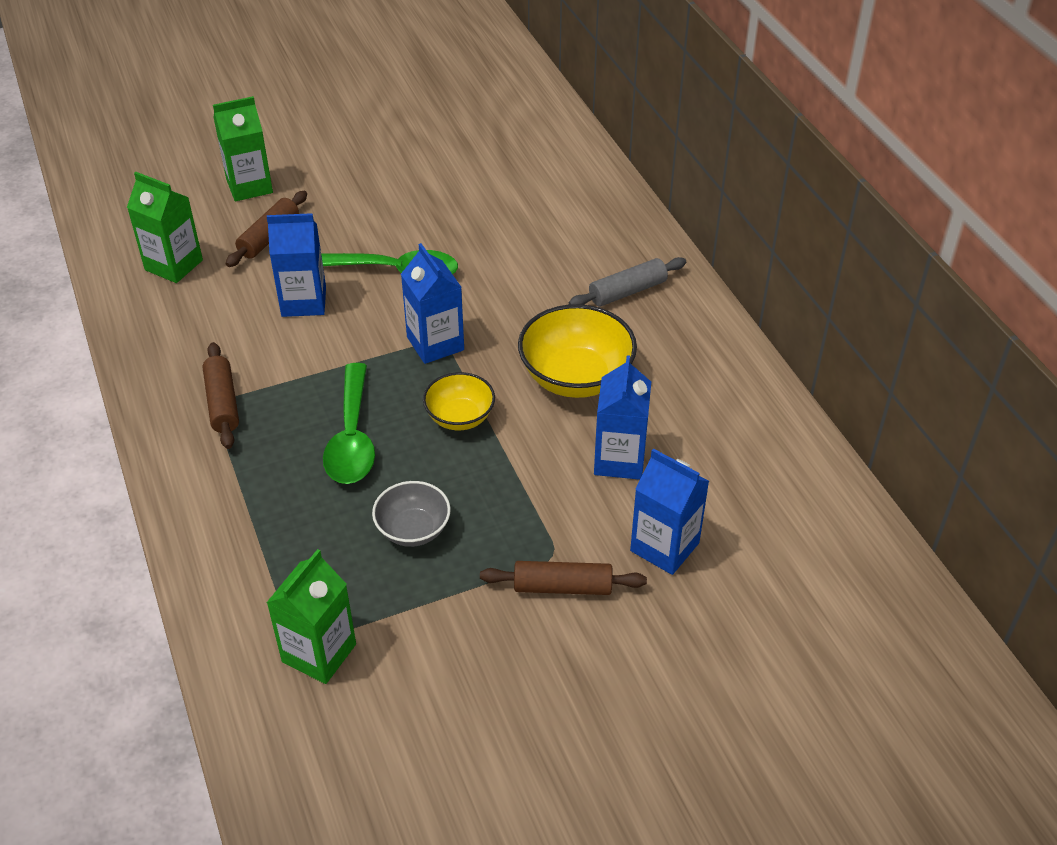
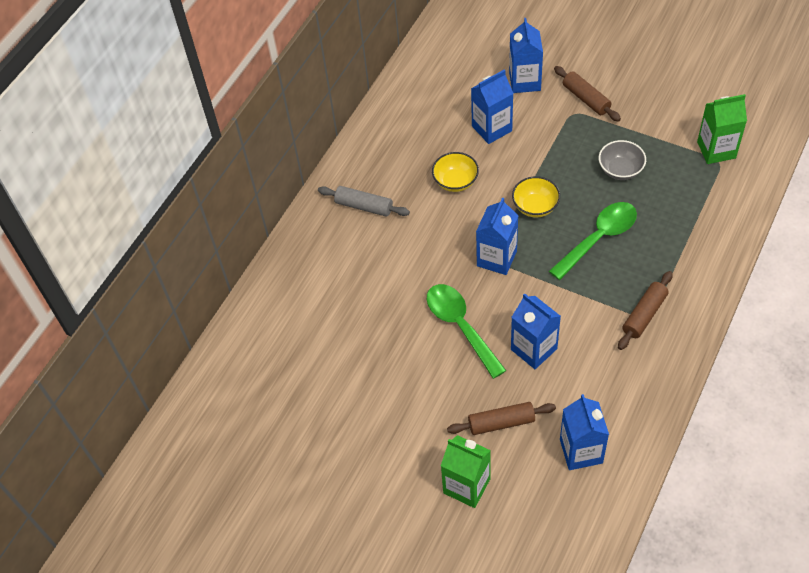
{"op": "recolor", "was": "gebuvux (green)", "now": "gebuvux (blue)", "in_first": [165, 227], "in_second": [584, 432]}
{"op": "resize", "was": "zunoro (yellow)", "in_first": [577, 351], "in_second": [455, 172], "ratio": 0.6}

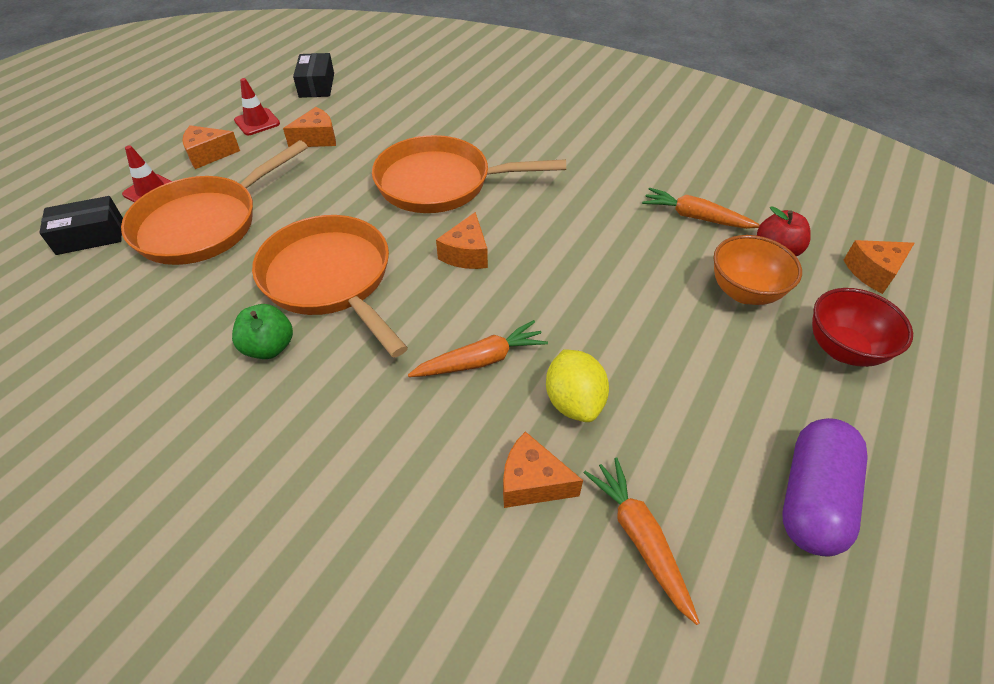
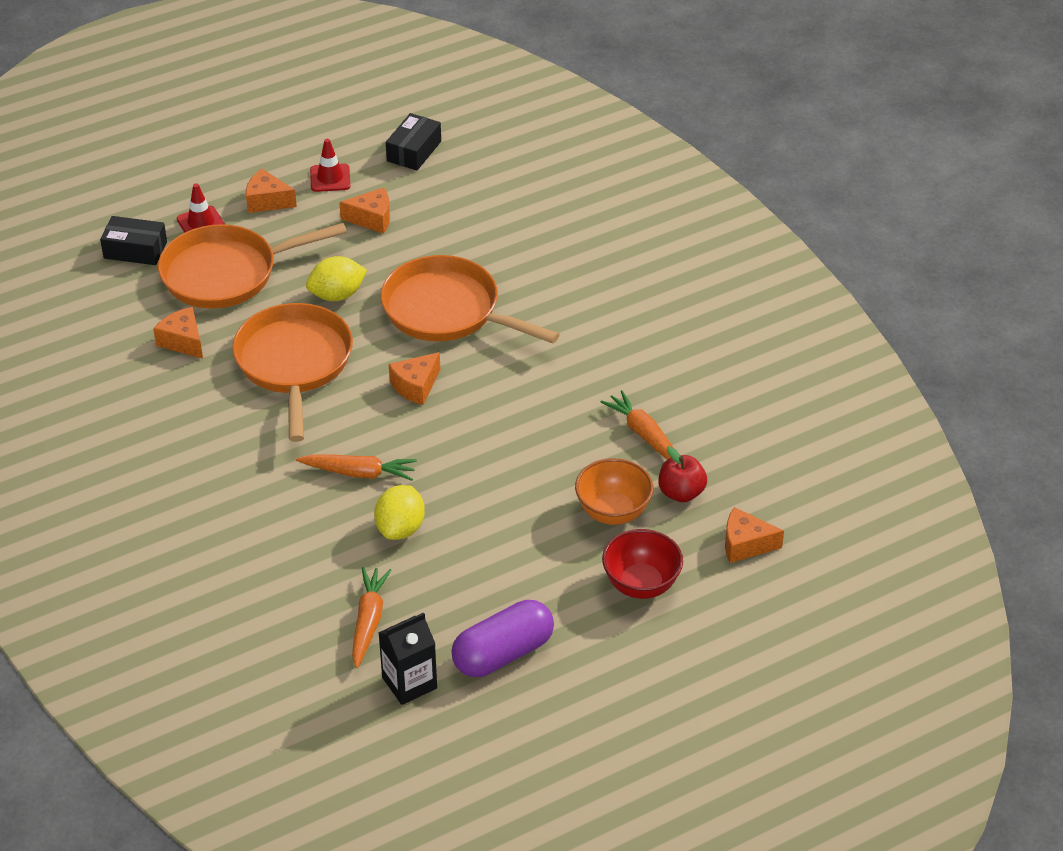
{"op": "delete", "was": "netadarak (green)", "in_first": [262, 331]}
{"op": "move", "was": "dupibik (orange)", "in_first": [543, 469], "in_second": [178, 333]}
{"op": "insert", "now": "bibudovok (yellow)", "in_second": [336, 278]}
{"op": "insert", "now": "gebuvux (black)", "in_second": [407, 658]}

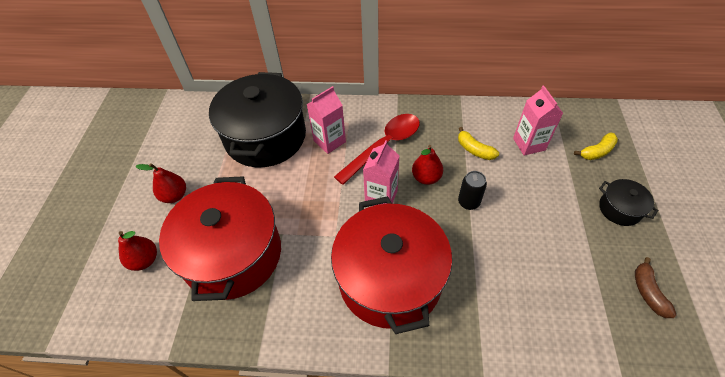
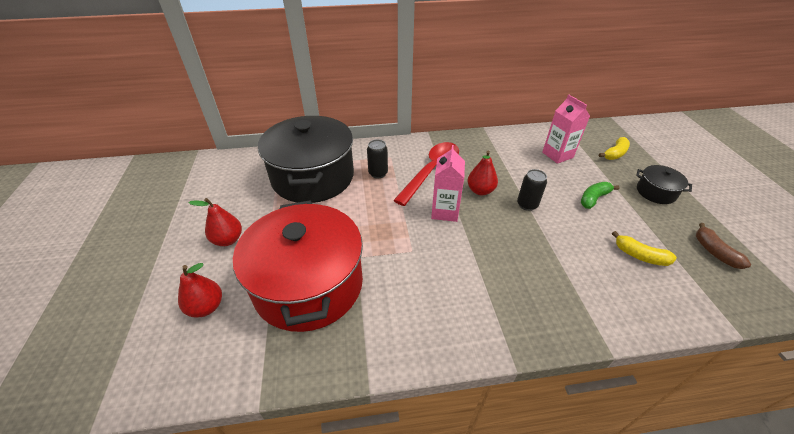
{"op": "replace", "was": "gebuvux (pink)", "now": "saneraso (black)", "in_first": [326, 120], "in_second": [377, 158]}
{"op": "delete", "was": "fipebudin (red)", "in_first": [391, 265]}
{"op": "move", "was": "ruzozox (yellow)", "in_first": [478, 143], "in_second": [644, 248]}
{"op": "insert", "now": "ruzozox (green)", "in_second": [600, 195]}

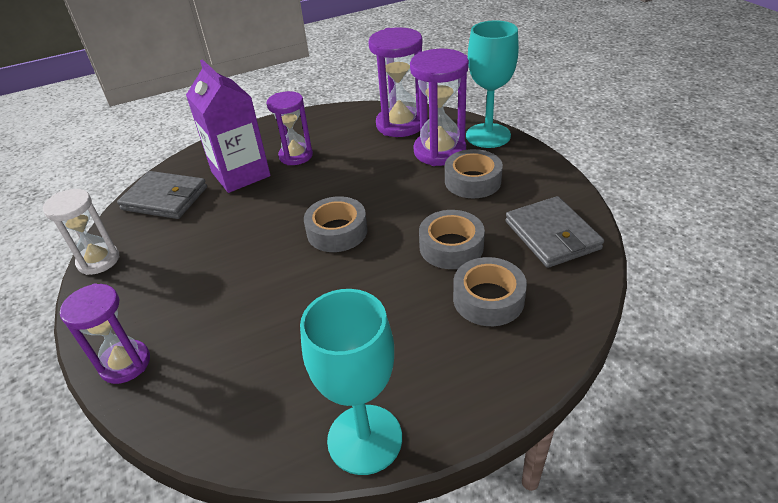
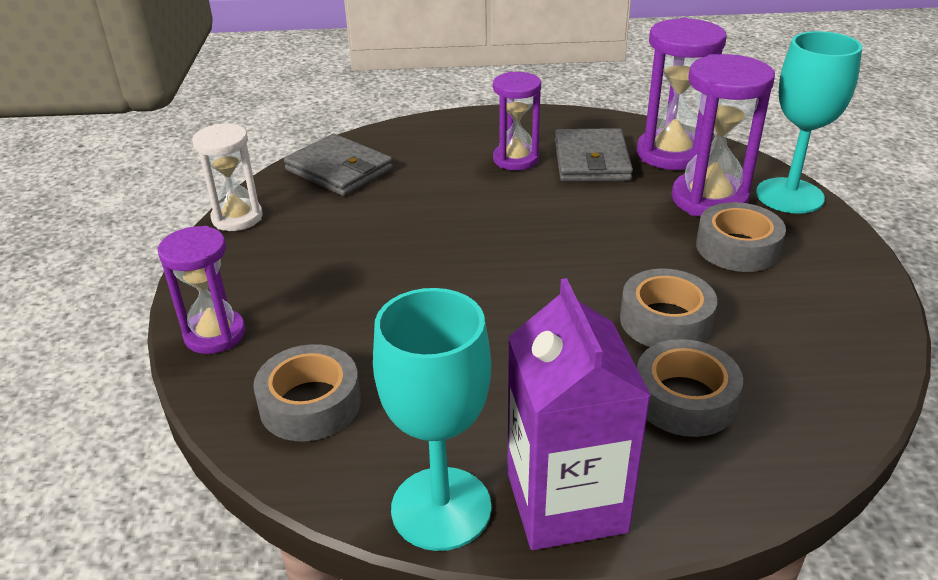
{"op": "move", "was": "gebuvux (purple)", "in_first": [228, 126], "in_second": [579, 414]}
{"op": "move", "was": "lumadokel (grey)", "in_first": [336, 224], "in_second": [307, 393]}
{"op": "move", "was": "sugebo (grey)", "in_first": [554, 232], "in_second": [594, 155]}

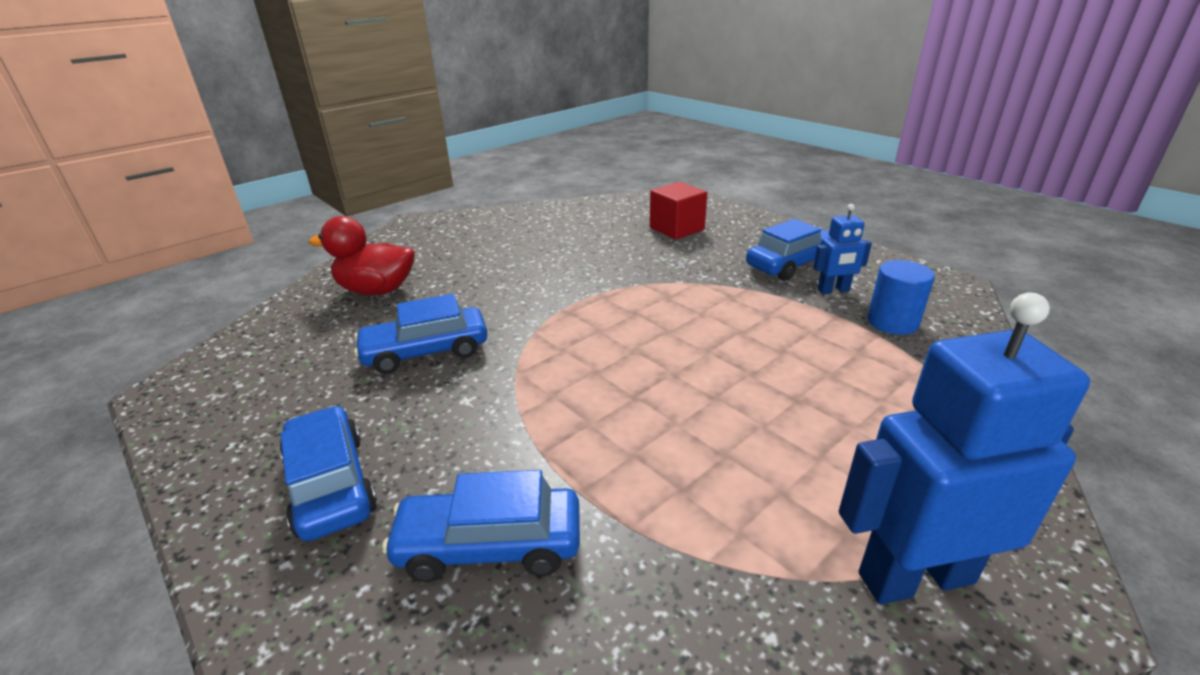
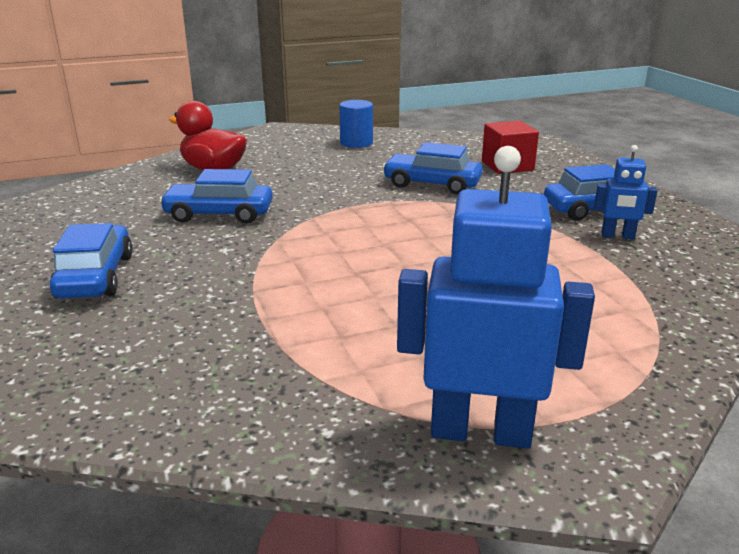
{"op": "move", "was": "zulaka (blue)", "in_first": [481, 526], "in_second": [432, 168]}
{"op": "move", "was": "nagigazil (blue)", "in_first": [901, 297], "in_second": [356, 124]}

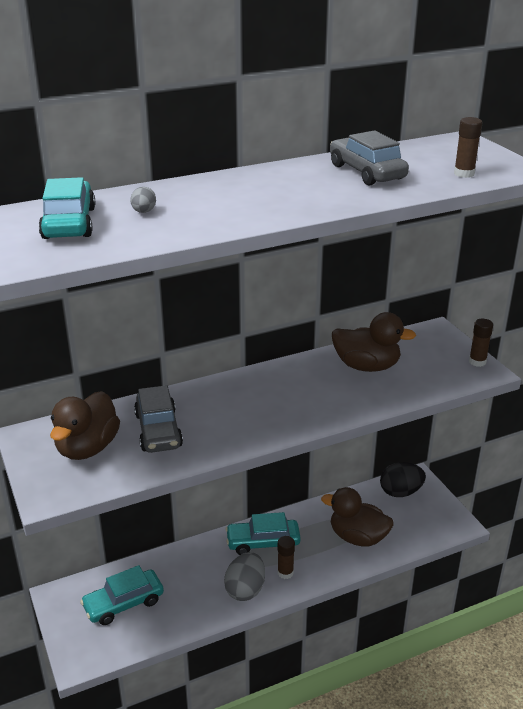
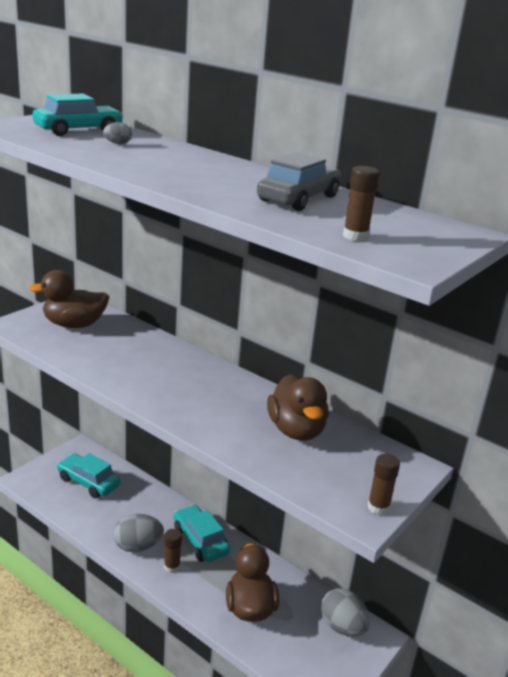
{"op": "delete", "was": "zulaka (grey)", "in_first": [158, 419]}
{"op": "recolor", "was": "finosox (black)", "now": "finosox (grey)", "in_first": [403, 479], "in_second": [345, 612]}

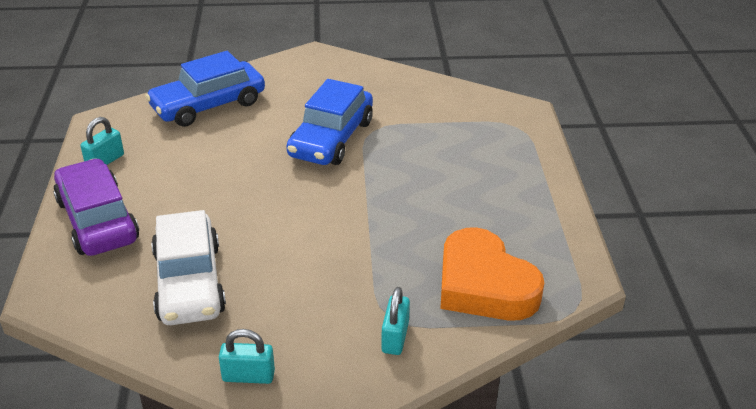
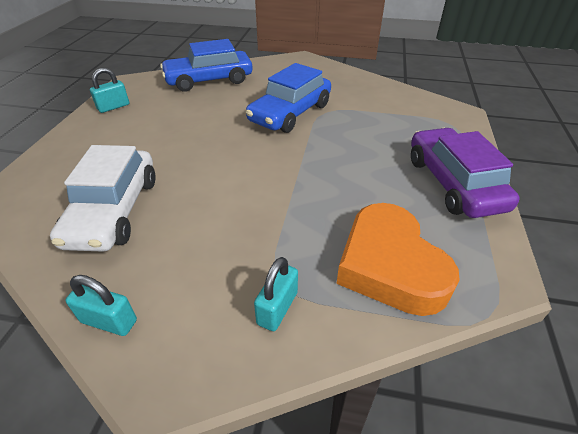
{"op": "move", "was": "zulaka (purple)", "in_first": [96, 207], "in_second": [465, 173]}

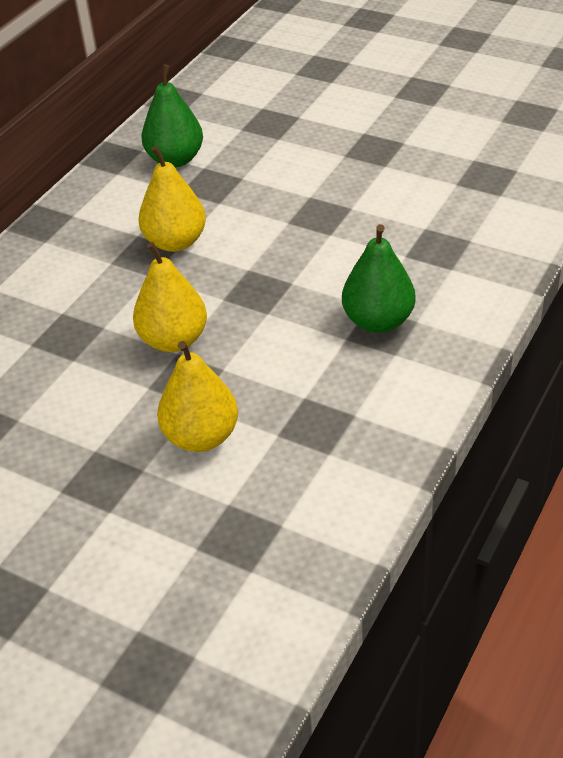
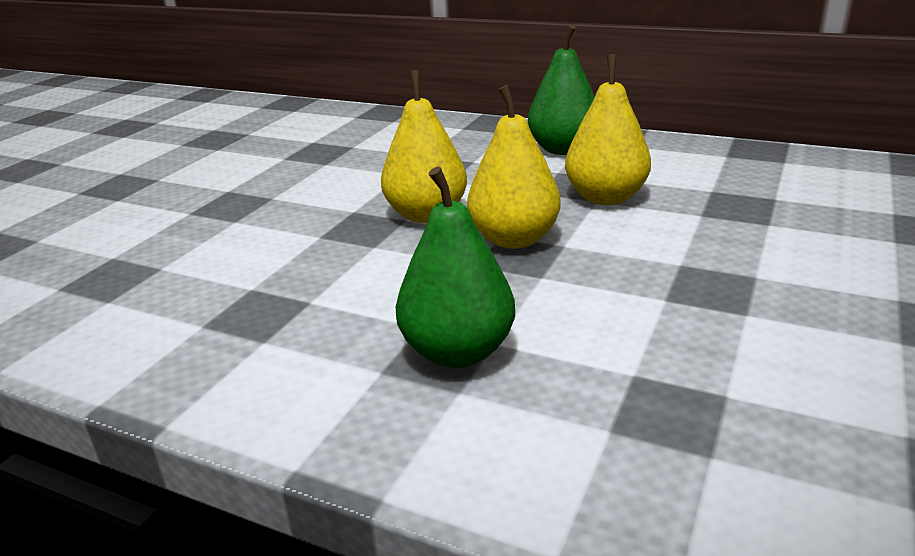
{"op": "move", "was": "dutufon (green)", "in_first": [172, 115], "in_second": [561, 90]}
{"op": "move", "was": "dutufon (yellow)", "in_first": [197, 396], "in_second": [514, 167]}

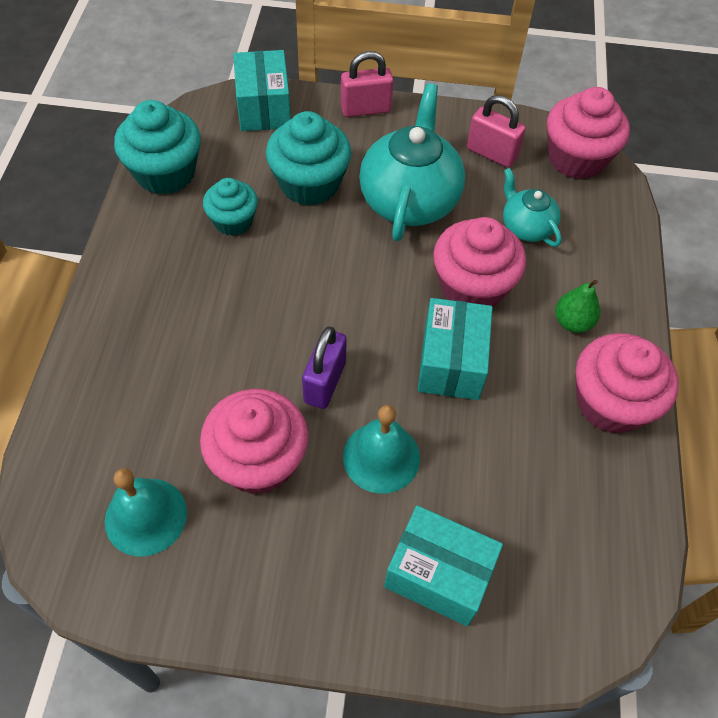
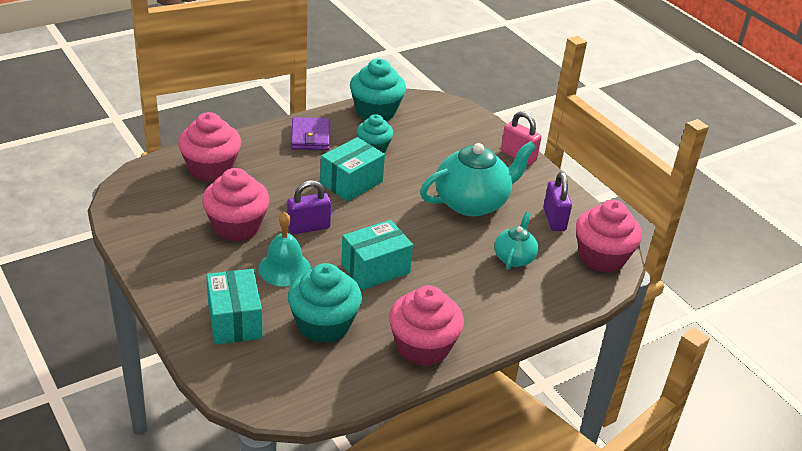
{"op": "delete", "was": "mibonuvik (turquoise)", "in_first": [146, 512]}
{"op": "move", "was": "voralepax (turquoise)", "in_first": [262, 90], "in_second": [352, 169]}
{"op": "move", "was": "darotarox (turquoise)", "in_first": [309, 158], "in_second": [325, 303]}
{"op": "move", "was": "darotarox (pink)", "in_first": [479, 262], "in_second": [209, 147]}
{"op": "recolor", "was": "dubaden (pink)", "now": "dubaden (purple)", "in_first": [496, 131], "in_second": [557, 201]}
{"op": "delete", "was": "dutufon (green)", "in_first": [577, 306]}
{"op": "insert", "now": "sugebo (purple)", "in_second": [310, 133]}

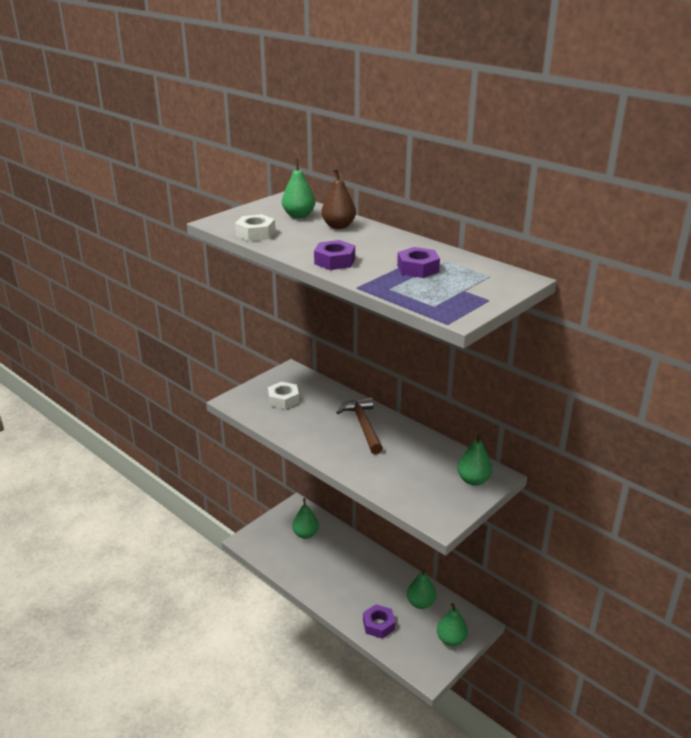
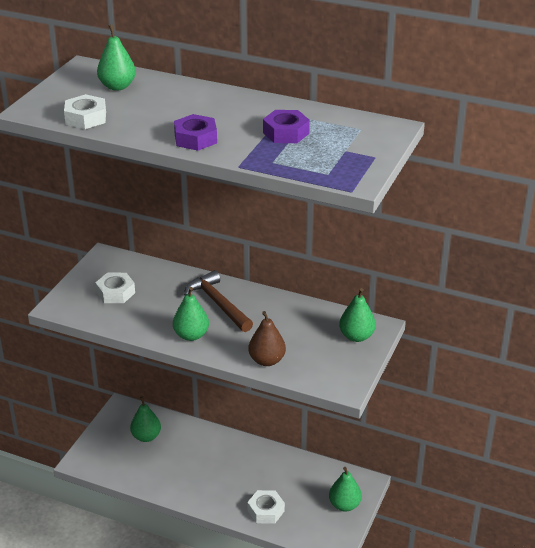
{"op": "move", "was": "dutufon (brown)", "in_first": [338, 198], "in_second": [267, 338]}
{"op": "recolor", "was": "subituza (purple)", "now": "subituza (white)", "in_first": [379, 621], "in_second": [266, 507]}
{"op": "move", "was": "dutufon (green)", "in_first": [421, 588], "in_second": [191, 314]}

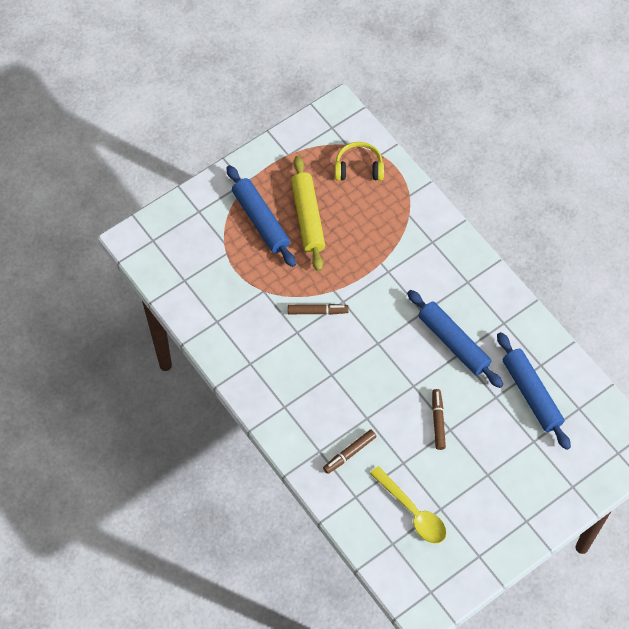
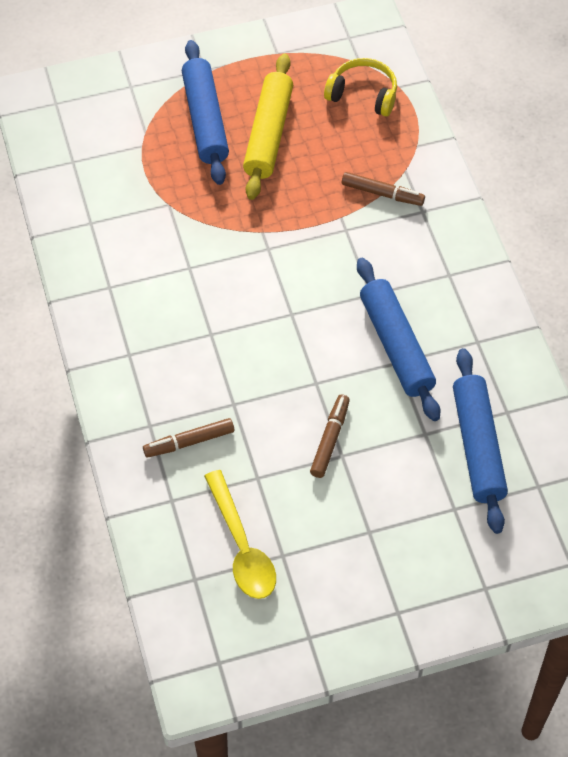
{"op": "move", "was": "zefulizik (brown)", "in_first": [318, 309], "in_second": [383, 189]}

